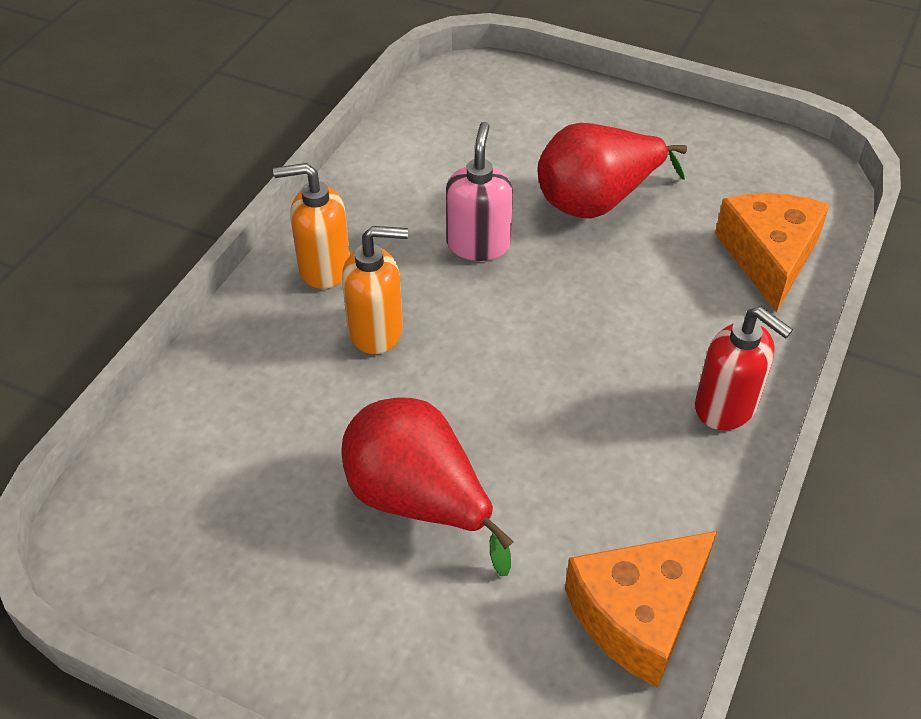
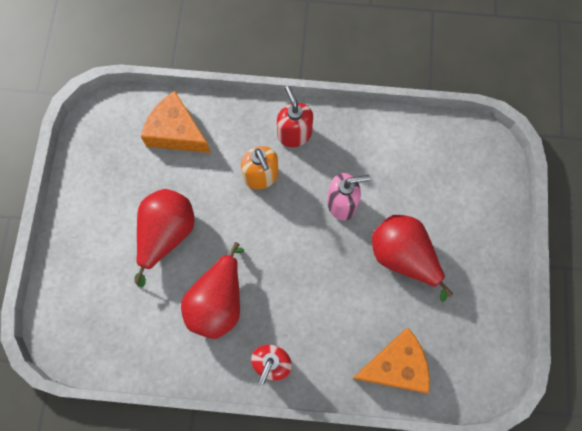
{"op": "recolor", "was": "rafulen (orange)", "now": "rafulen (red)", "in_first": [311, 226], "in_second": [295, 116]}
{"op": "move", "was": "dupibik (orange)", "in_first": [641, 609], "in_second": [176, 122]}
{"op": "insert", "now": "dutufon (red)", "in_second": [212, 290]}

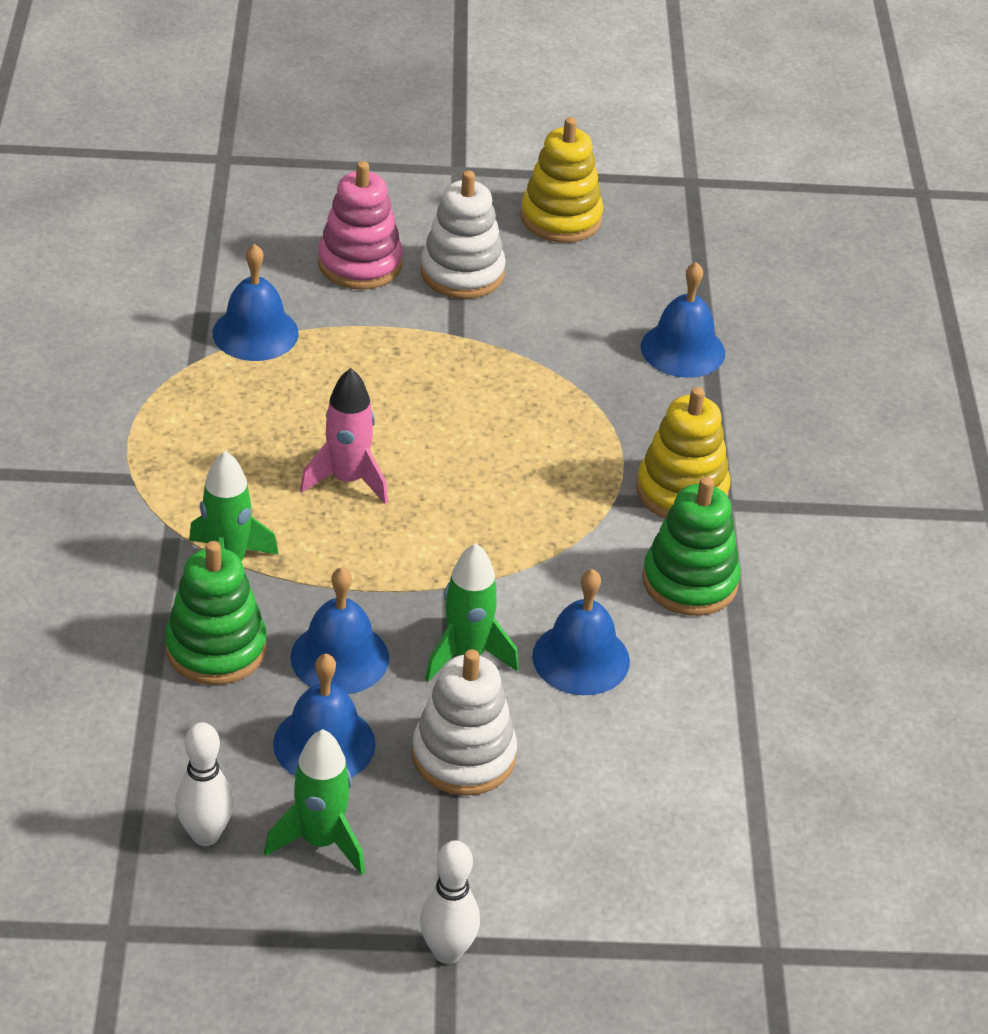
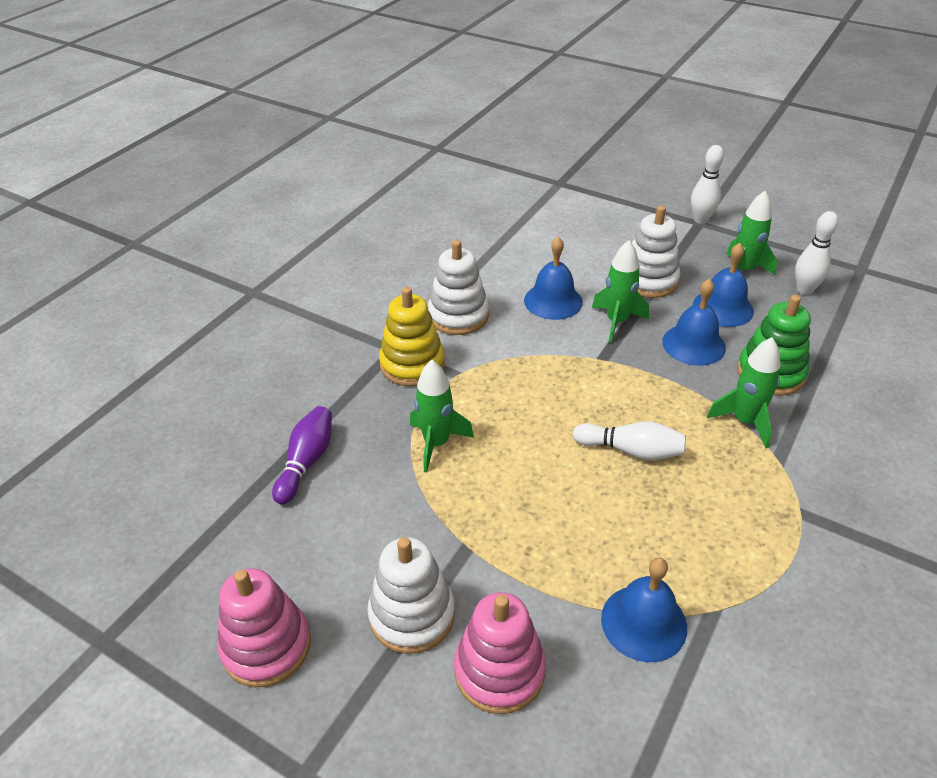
{"op": "replace", "was": "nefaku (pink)", "now": "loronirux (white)", "in_first": [344, 436], "in_second": [629, 441]}
{"op": "recolor", "was": "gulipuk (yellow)", "now": "gulipuk (pink)", "in_first": [562, 180], "in_second": [264, 627]}
{"op": "replace", "was": "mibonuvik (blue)", "now": "loronirux (purple)", "in_first": [683, 320], "in_second": [302, 455]}
{"op": "recolor", "was": "gulipuk (green)", "now": "gulipuk (white)", "in_first": [691, 546], "in_second": [458, 287]}
{"op": "insert", "now": "nefaku (green)", "in_second": [442, 416]}

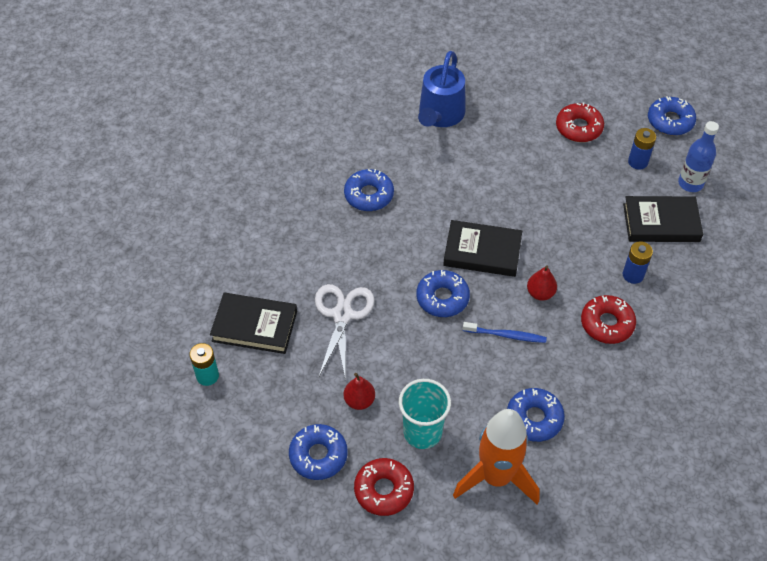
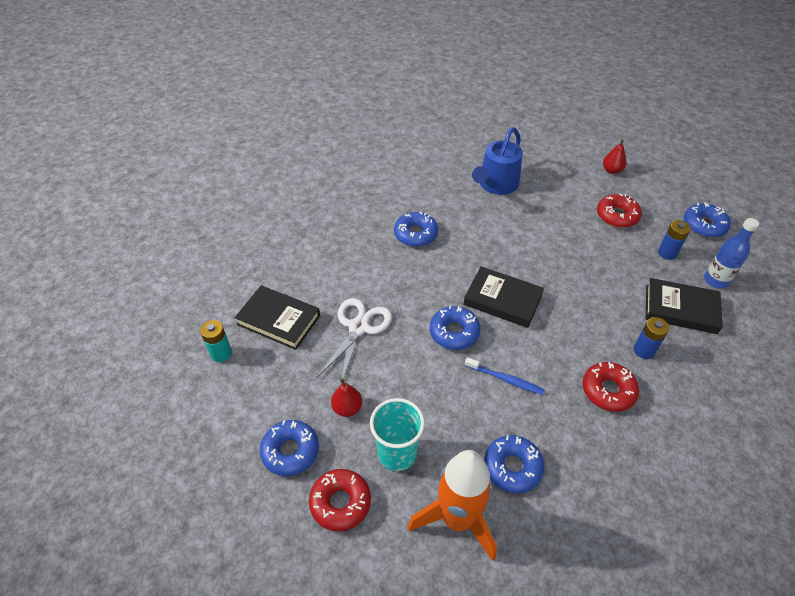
{"op": "move", "was": "dutufon (red)", "in_first": [542, 283], "in_second": [614, 156]}

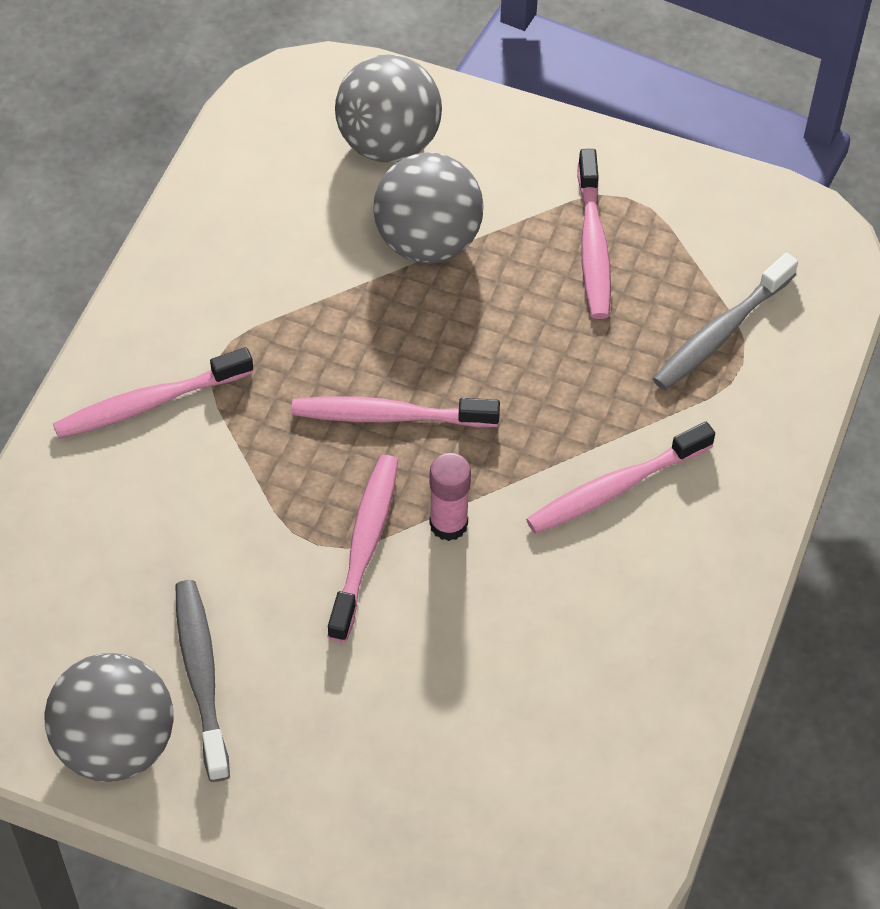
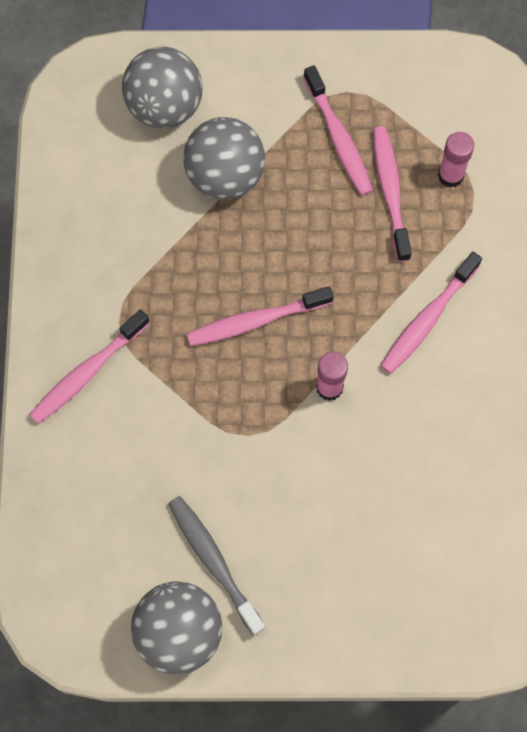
{"op": "move", "was": "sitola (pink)", "in_first": [362, 548], "in_second": [392, 194]}
{"op": "replace", "was": "sitola (grey)", "now": "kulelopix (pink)", "in_first": [725, 321], "in_second": [456, 159]}

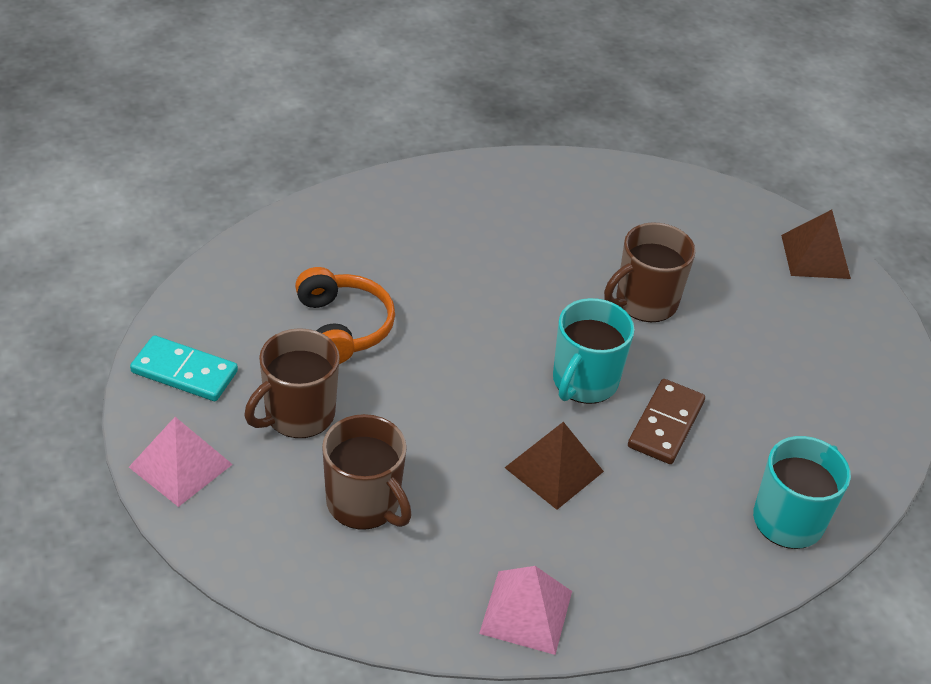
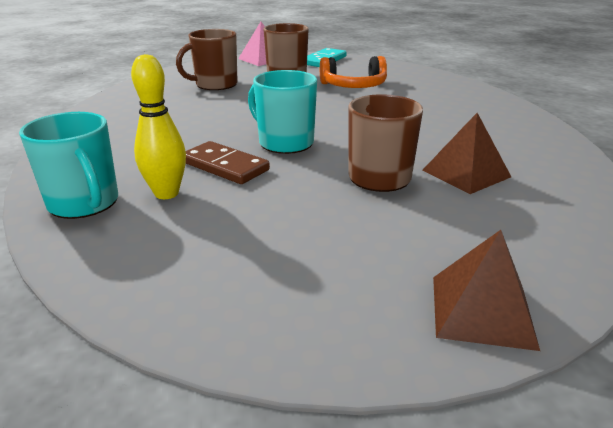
{"op": "delete", "was": "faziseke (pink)", "in_first": [525, 610]}
{"op": "move", "was": "faziseke (brown)", "in_first": [554, 466], "in_second": [466, 153]}
{"op": "insert", "now": "loronirux (yellow)", "in_second": [158, 126]}

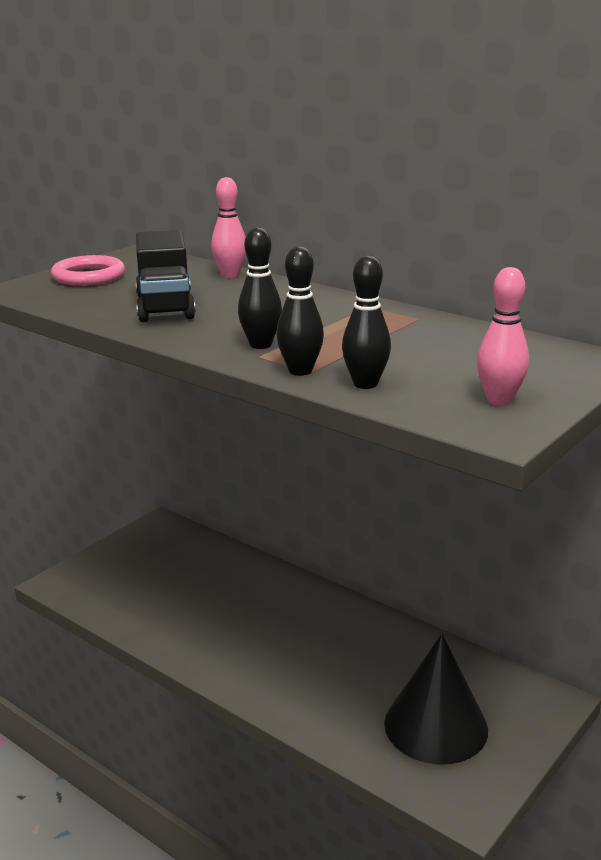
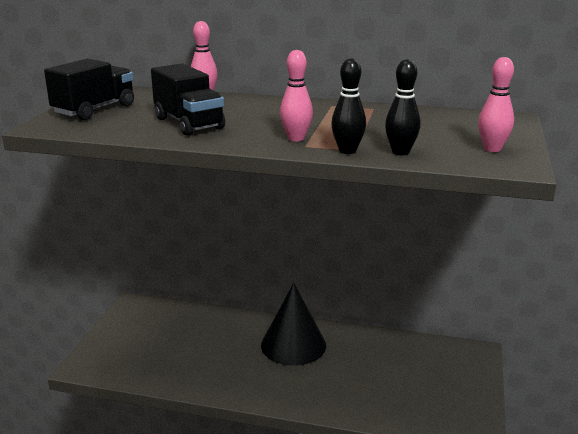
{"op": "replace", "was": "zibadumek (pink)", "now": "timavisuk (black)", "in_first": [88, 270], "in_second": [89, 89]}
{"op": "recolor", "was": "loronirux (black)", "now": "loronirux (pink)", "in_first": [260, 288], "in_second": [296, 95]}
{"op": "move", "was": "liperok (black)", "in_first": [436, 699], "in_second": [293, 324]}

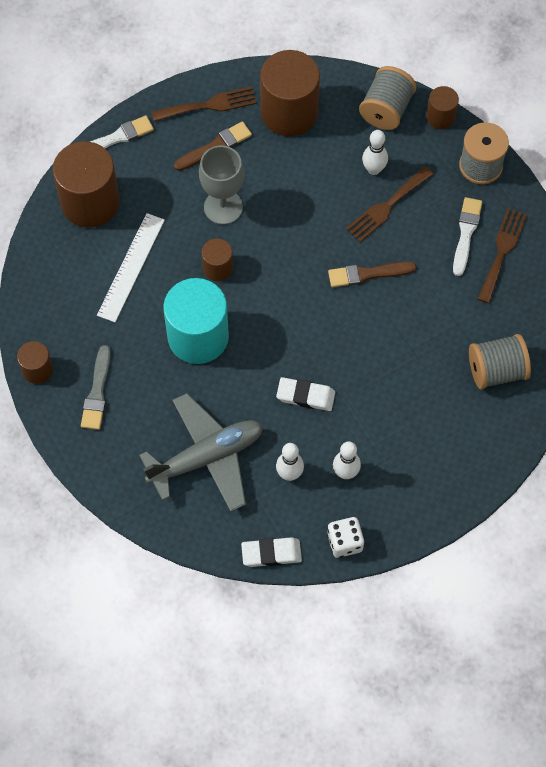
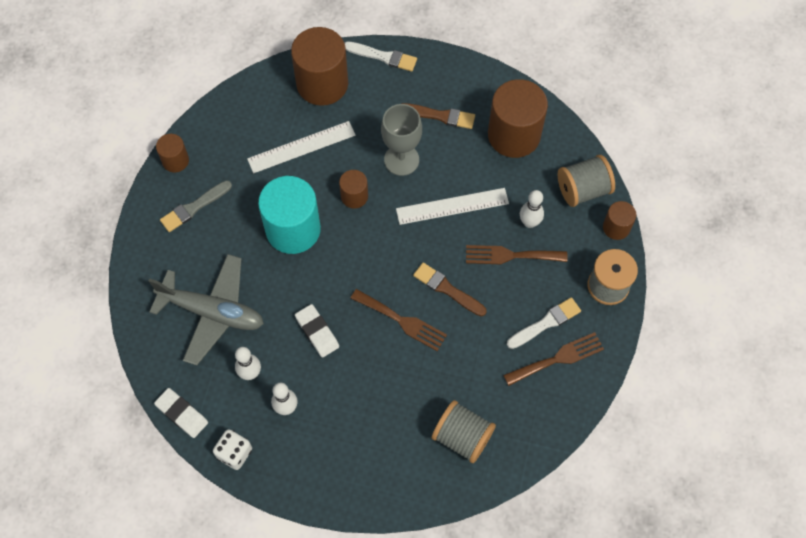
{"op": "move", "was": "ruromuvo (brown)", "in_first": [204, 104], "in_second": [398, 320]}
{"op": "insert", "now": "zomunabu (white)", "in_second": [452, 206]}

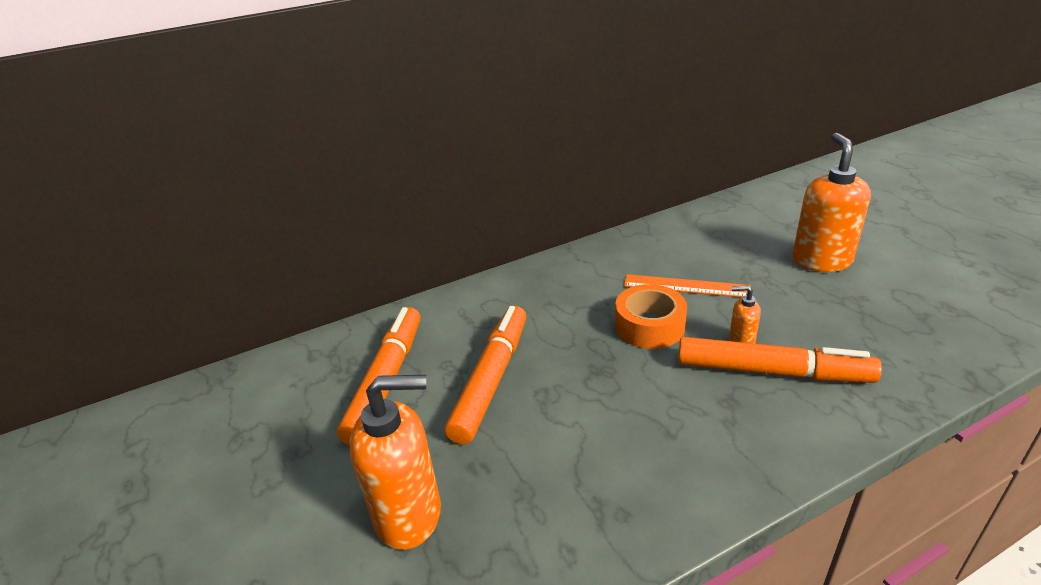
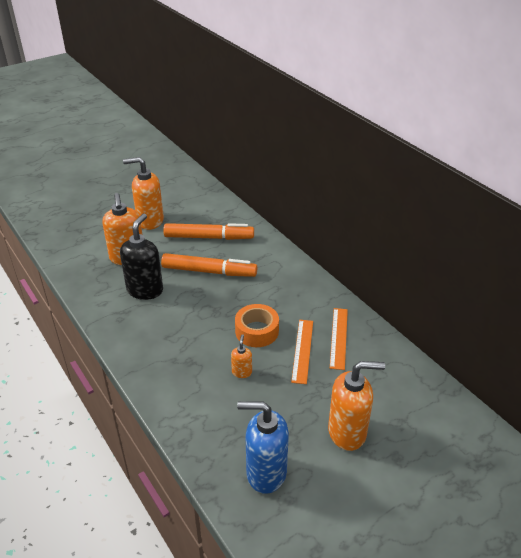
{"op": "delete", "was": "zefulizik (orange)", "in_first": [780, 360]}
{"op": "insert", "now": "rafulen (black)", "in_second": [141, 256]}
{"op": "insert", "now": "rafulen (orange)", "in_second": [143, 193]}
{"op": "insert", "now": "rafulen (blue)", "in_second": [263, 447]}
{"op": "insert", "now": "zomunabu (orange)", "in_second": [339, 339]}

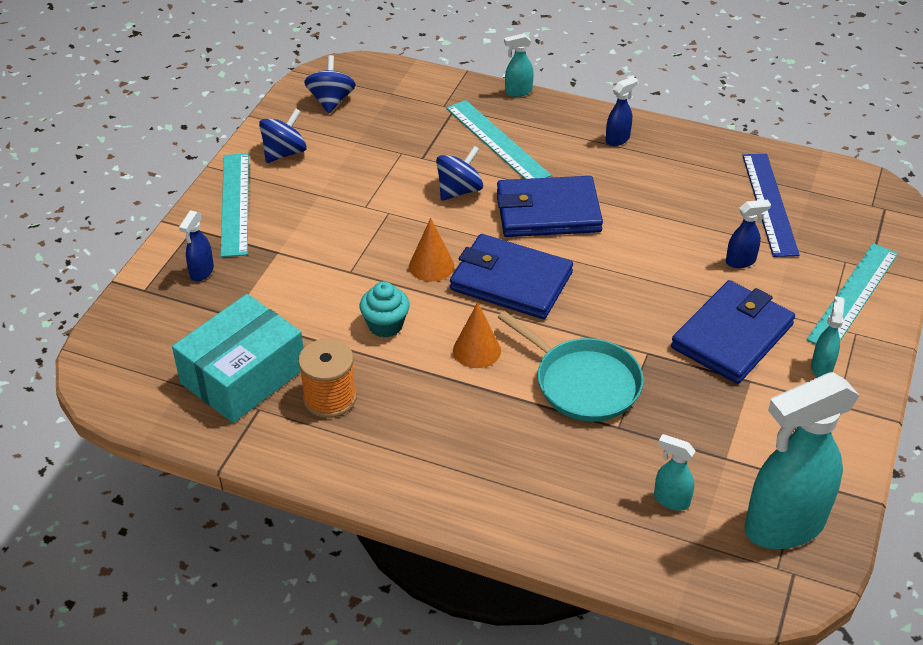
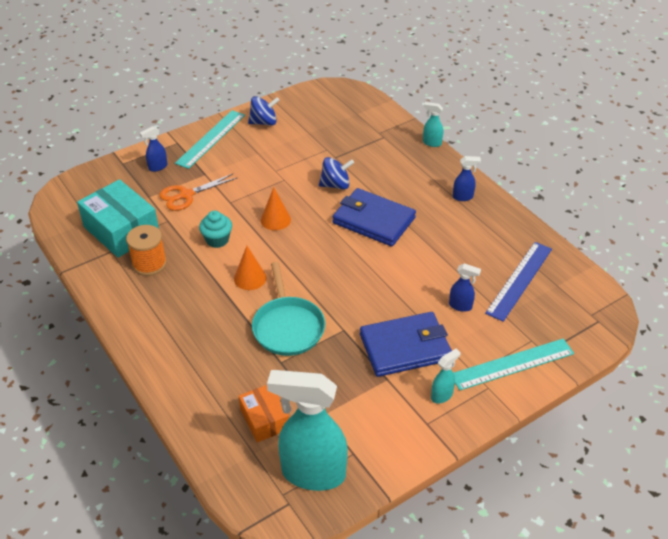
{"op": "rotate", "was": "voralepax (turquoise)", "in_first": [237, 358], "in_second": [118, 218], "clockwise": 60}
{"op": "delete", "was": "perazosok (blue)", "in_first": [330, 84]}
{"op": "delete", "was": "zomunabu (turquoise)", "in_first": [498, 139]}
{"op": "delete", "was": "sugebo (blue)", "in_first": [511, 276]}
{"op": "replace", "was": "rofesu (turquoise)", "now": "voralepax (orange)", "in_first": [674, 472], "in_second": [264, 414]}
{"op": "insert", "now": "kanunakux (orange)", "in_second": [198, 192]}

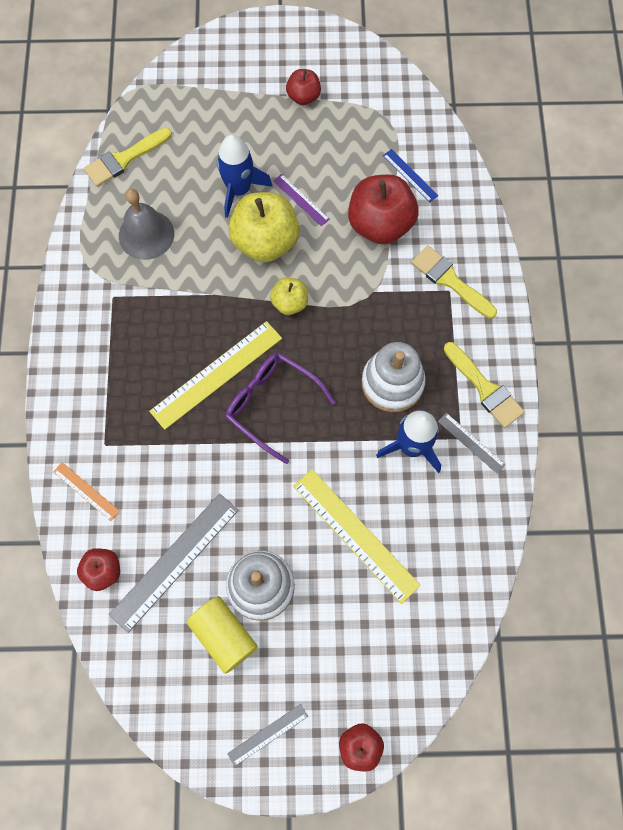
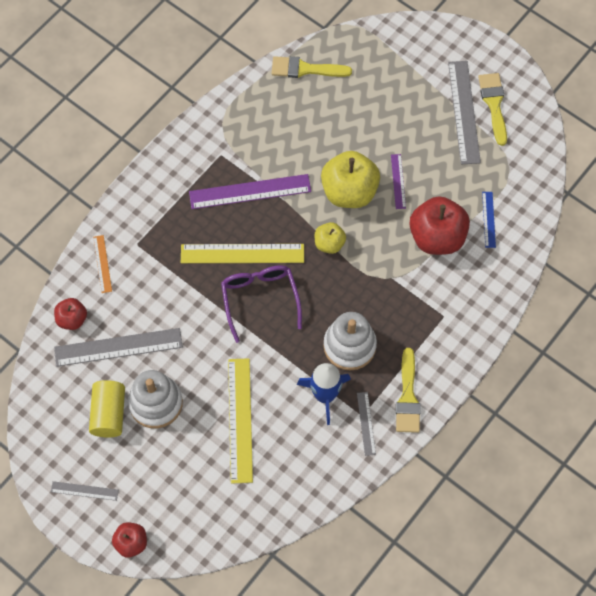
{"op": "delete", "was": "mibonuvik (grey)", "in_first": [146, 224]}
{"op": "delete", "was": "nefaku (blue)", "in_first": [245, 176]}
{"op": "replace", "was": "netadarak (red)", "now": "zomunabu (grey)", "in_first": [303, 87], "in_second": [464, 112]}
{"op": "move", "was": "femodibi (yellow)", "in_first": [454, 282], "in_second": [492, 109]}
{"op": "insert", "now": "zomunabu (purple)", "in_second": [250, 191]}

